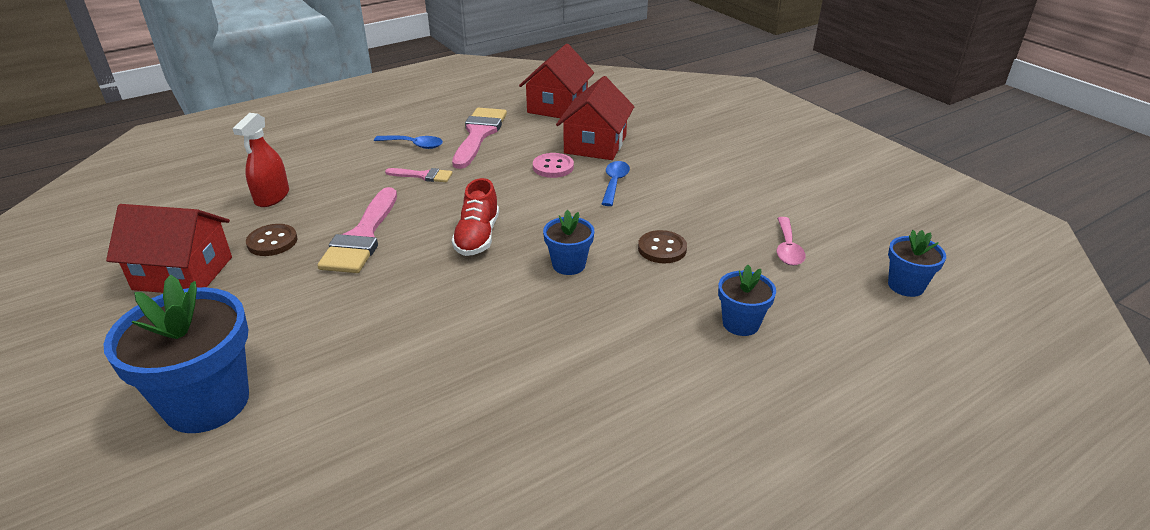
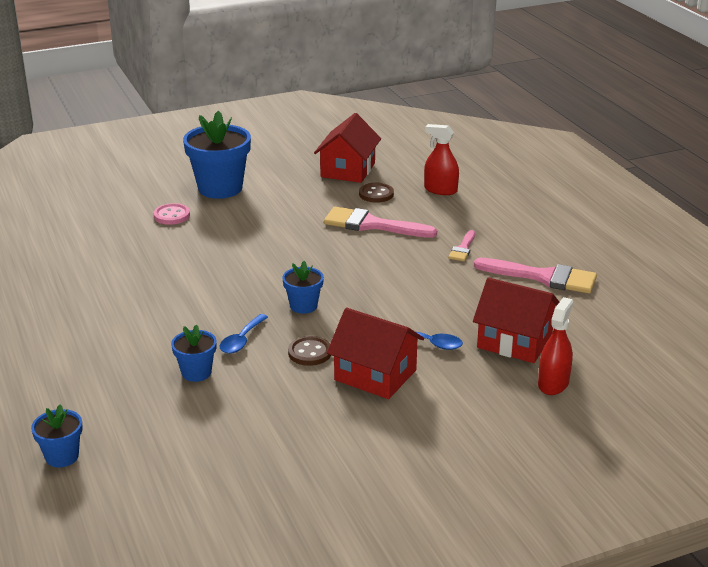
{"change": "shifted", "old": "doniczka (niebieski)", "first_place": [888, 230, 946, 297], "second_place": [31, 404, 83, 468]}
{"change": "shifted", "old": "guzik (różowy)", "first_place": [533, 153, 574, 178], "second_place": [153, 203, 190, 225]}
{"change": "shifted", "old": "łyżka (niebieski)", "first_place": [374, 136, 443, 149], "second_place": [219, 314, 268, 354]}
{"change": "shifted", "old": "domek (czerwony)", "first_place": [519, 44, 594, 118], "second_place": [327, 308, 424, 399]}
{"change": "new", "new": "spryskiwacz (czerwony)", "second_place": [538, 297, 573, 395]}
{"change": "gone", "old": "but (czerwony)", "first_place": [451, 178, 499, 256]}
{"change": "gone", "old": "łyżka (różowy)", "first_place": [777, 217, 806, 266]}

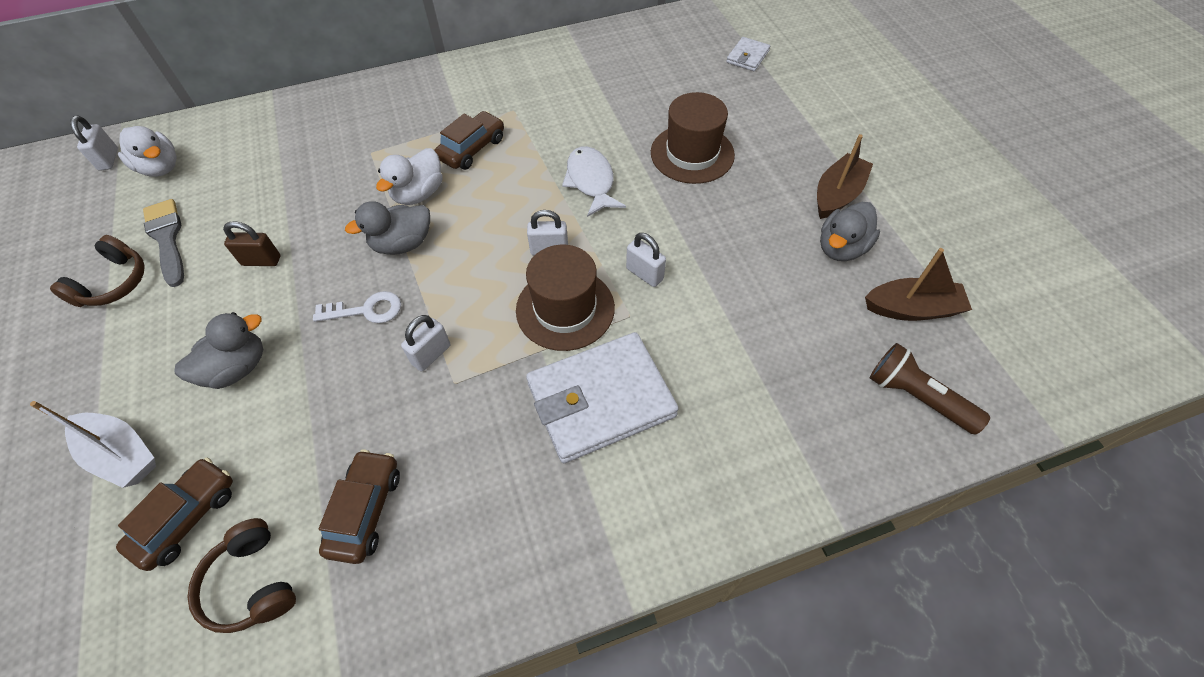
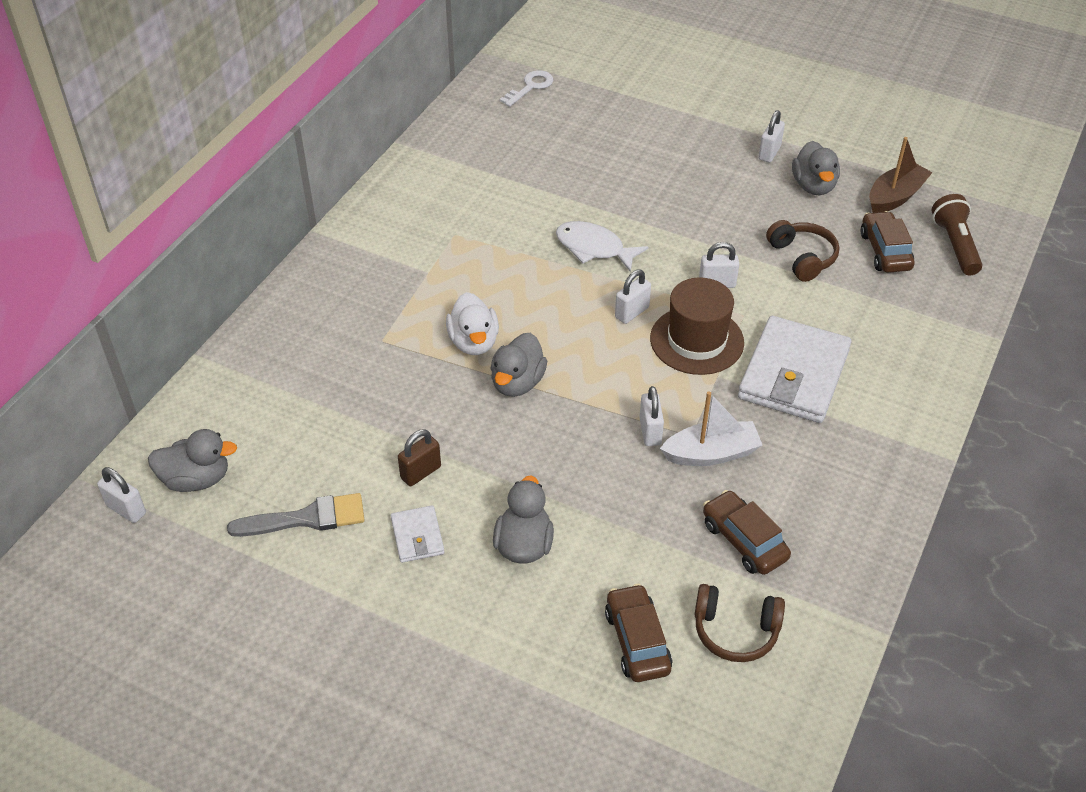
{"change": "repainted", "old": "kaczka (biały)", "new": "kaczka (szary)", "first_place": [118, 126, 177, 177], "second_place": [148, 429, 237, 492]}
{"change": "rotated", "old": "pędzel (szary)", "first_place": [143, 199, 184, 287], "second_place": [227, 493, 364, 537], "degrees": 150}
{"change": "shifted", "old": "portfel (biały)", "first_place": [726, 37, 770, 71], "second_place": [391, 505, 444, 563]}
{"change": "shifted", "old": "klucz (biały)", "first_place": [313, 291, 401, 323], "second_place": [499, 70, 554, 107]}
{"change": "shifted", "old": "łódka (biały)", "first_place": [30, 401, 156, 488], "second_place": [660, 391, 762, 466]}
{"change": "swapped", "old": "łódka (brązowy)", "new": "kłódka (biały)", "first_place": [817, 134, 873, 219], "second_place": [758, 110, 785, 162]}
{"change": "shifted", "old": "słuchawki (brązowy)", "first_place": [50, 235, 145, 307], "second_place": [766, 220, 839, 282]}
{"change": "shifted", "old": "samochód (brązowy)", "first_place": [434, 111, 504, 170], "second_place": [860, 211, 914, 273]}
{"change": "rotated", "old": "latarka (brązowy)", "first_place": [870, 343, 990, 435], "second_place": [932, 194, 983, 275], "degrees": 90}
{"change": "gone", "old": "kapelusz (brązowy)", "first_place": [651, 92, 735, 184]}

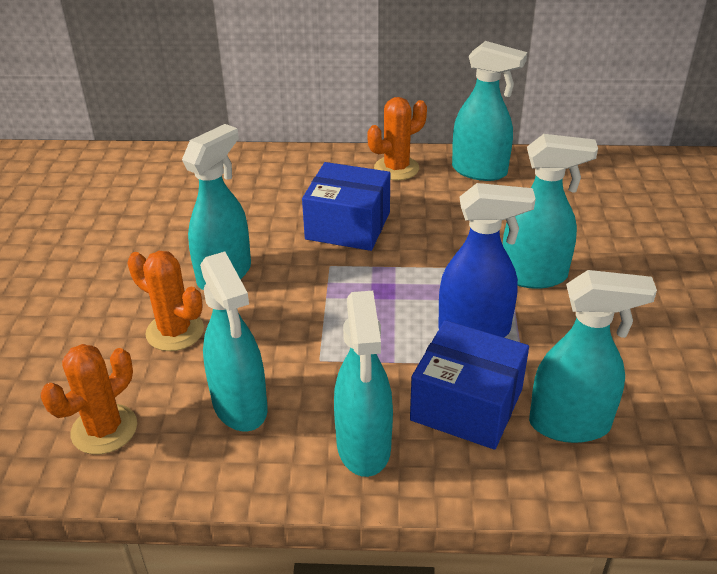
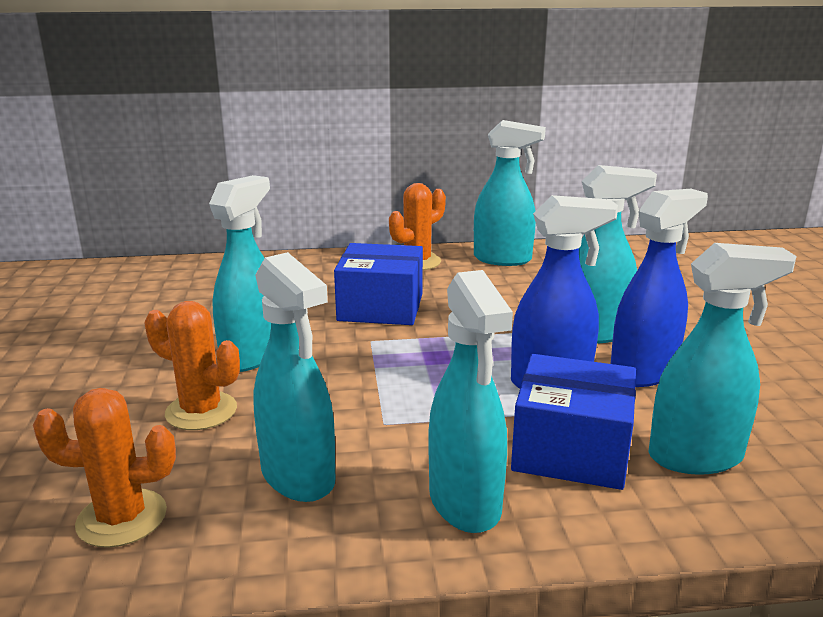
{"change": "rotated", "old": "kaktus (pomarańczowy)", "first_place": [41, 344, 137, 454], "second_place": [33, 388, 176, 548], "degrees": 60}
{"change": "new", "new": "spryskiwacz (niebieski)", "second_place": [611, 189, 708, 387]}

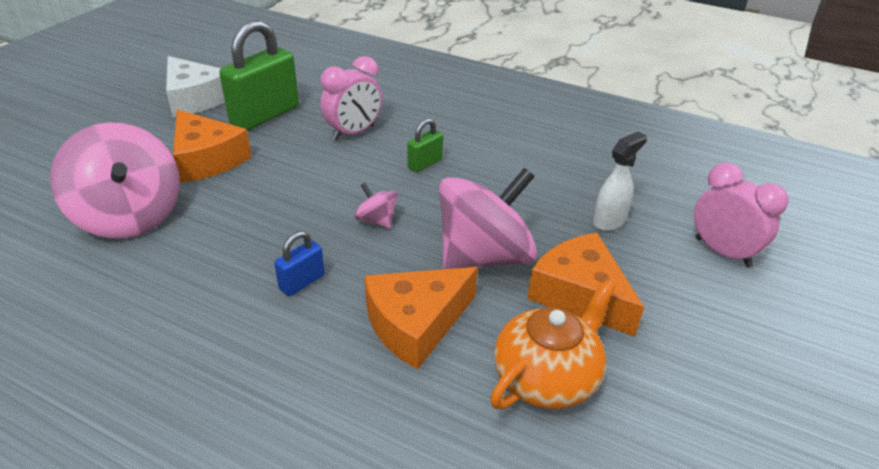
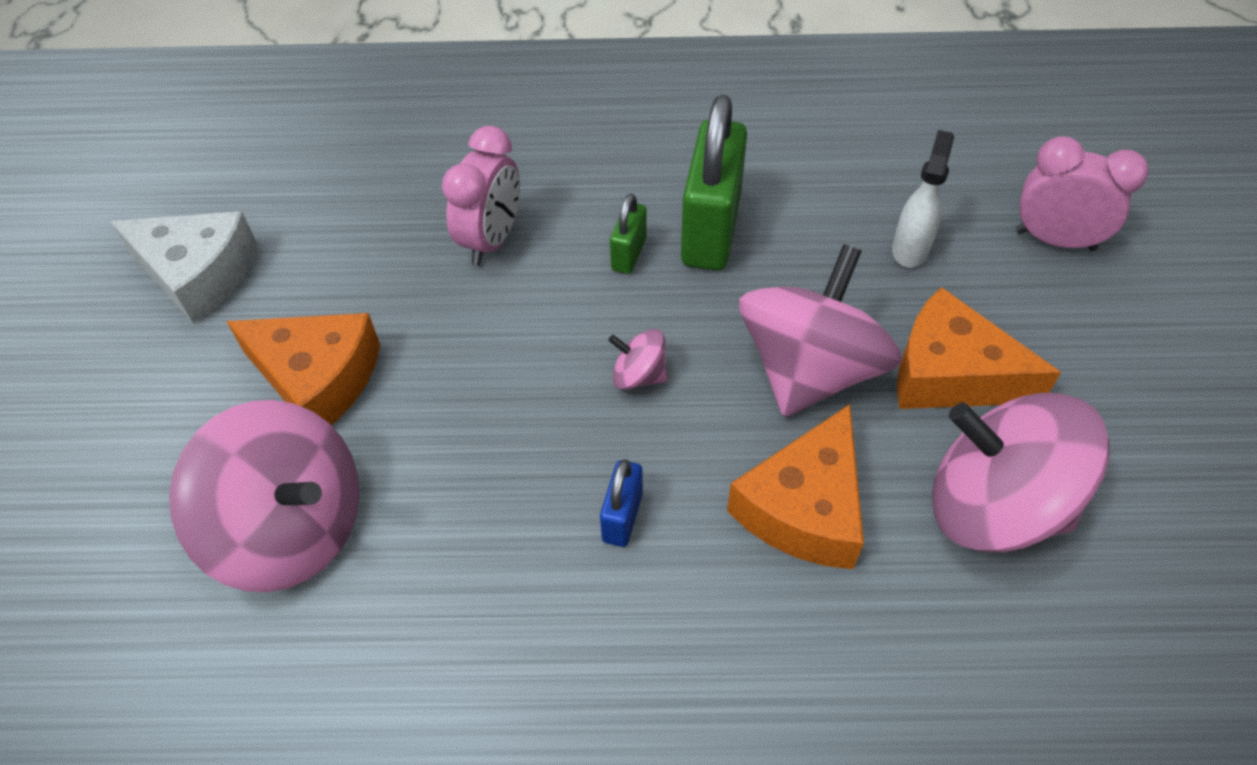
{"change": "shifted", "old": "kłódka (zielony)", "first_place": [219, 20, 299, 131], "second_place": [681, 95, 747, 270]}
{"change": "swapped", "old": "imbryk (pomarańczowy)", "new": "bączek (różowy)", "first_place": [490, 279, 616, 409], "second_place": [932, 393, 1110, 553]}

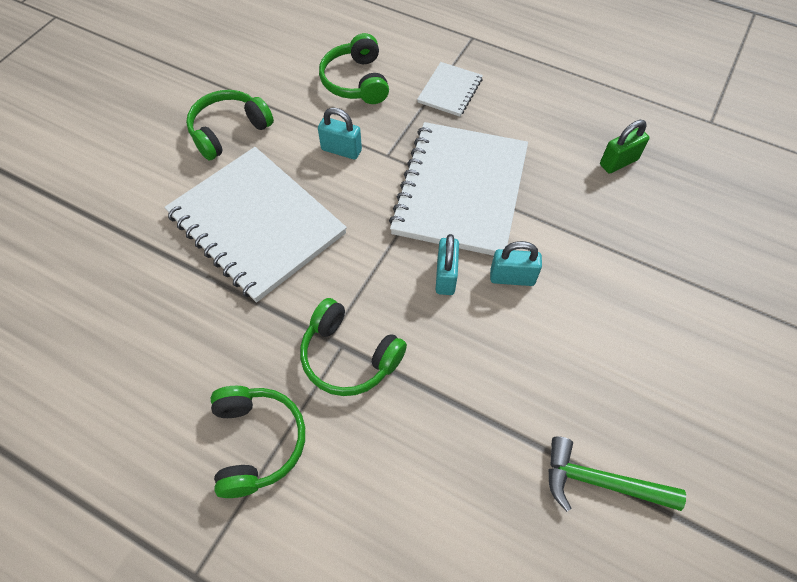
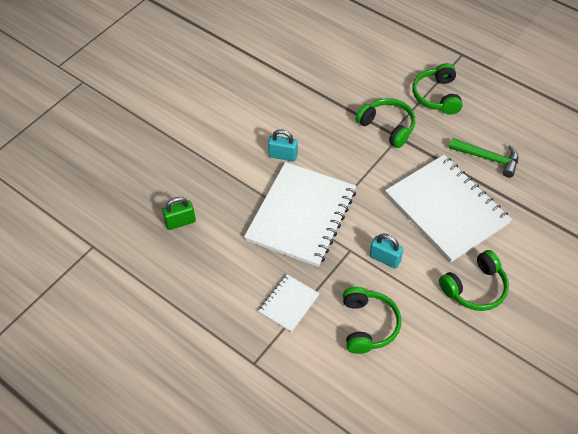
{"change": "shifted", "old": "młotek (zielony)", "first_place": [548, 437, 686, 512], "second_place": [449, 138, 519, 178]}
{"change": "gone", "old": "kłódka (turkusowy)", "first_place": [436, 234, 459, 295]}

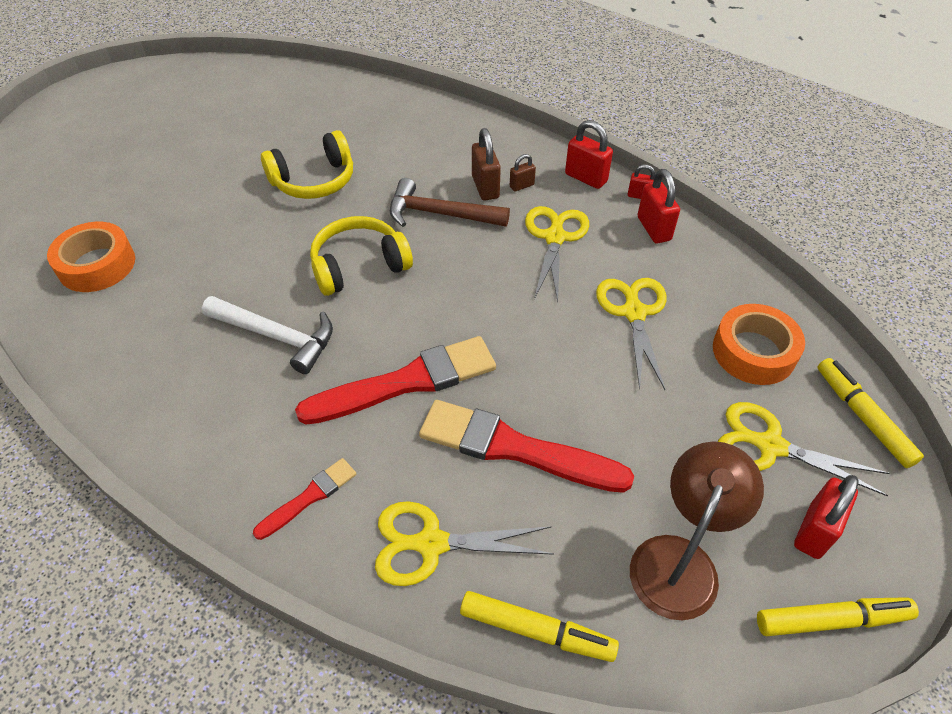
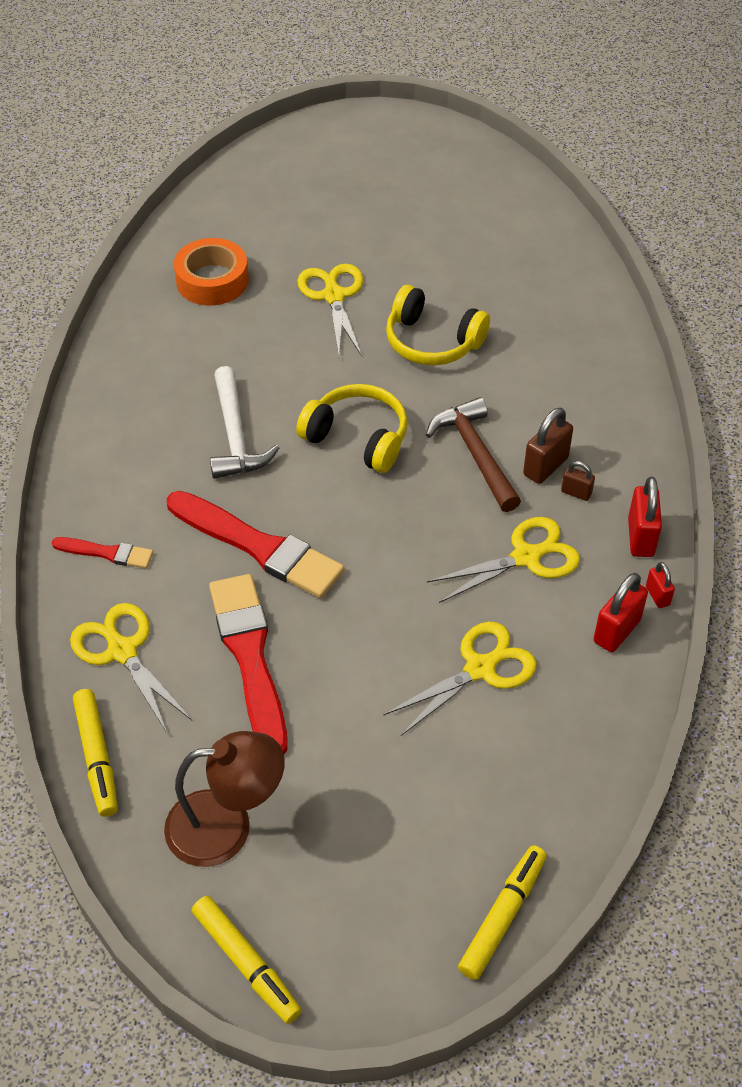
{"change": "shifted", "old": "nożyczki (żółty)", "first_place": [718, 402, 889, 496], "second_place": [297, 264, 363, 356]}
{"change": "gone", "old": "taśma klejąca (pomarańczowy)", "first_place": [713, 304, 805, 385]}
{"change": "gone", "old": "kłódka (czerwony)", "first_place": [794, 475, 859, 559]}

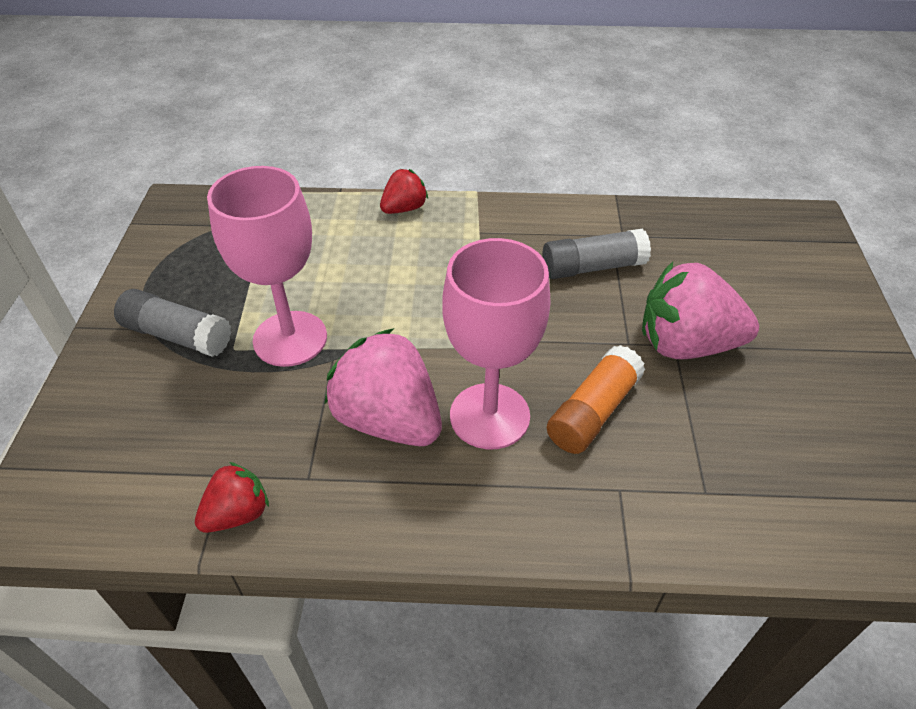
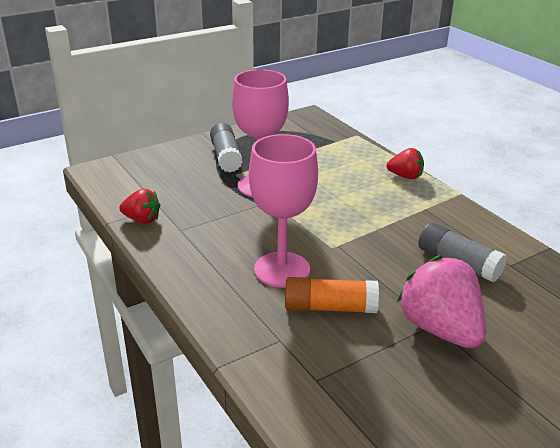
{"change": "gone", "old": "truskawka (różowy)", "first_place": [324, 328, 442, 446]}

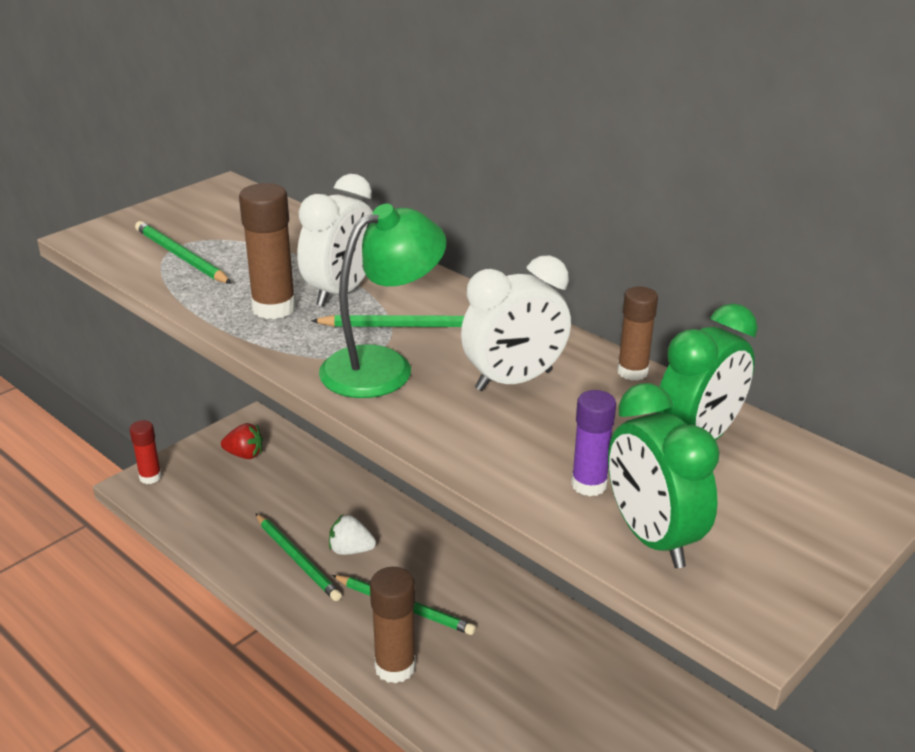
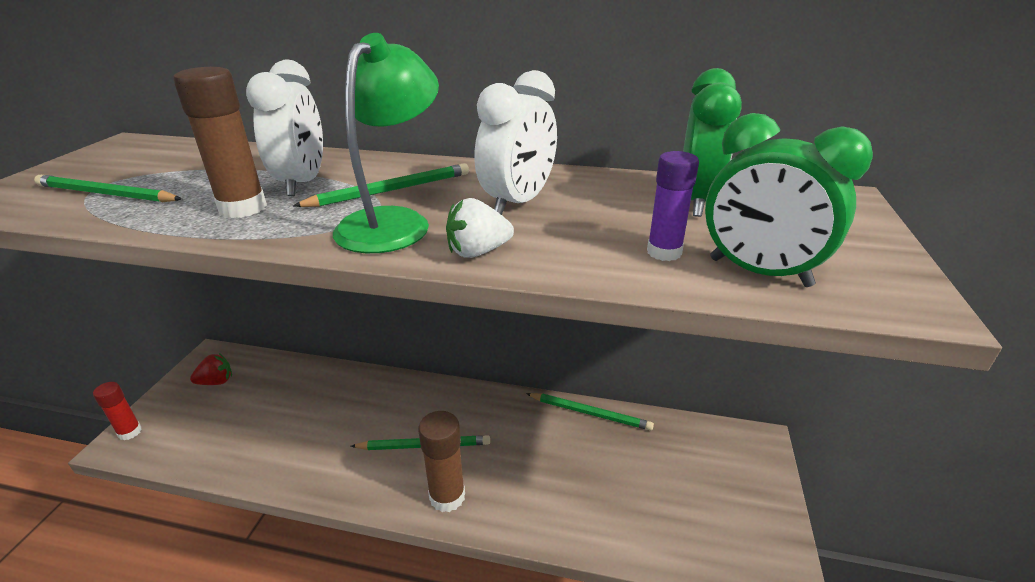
{"change": "shifted", "old": "truskawka (biały)", "first_place": [329, 515, 376, 555], "second_place": [446, 198, 514, 258]}
{"change": "shifted", "old": "ołówek (zielony)", "first_place": [255, 513, 342, 601], "second_place": [526, 393, 654, 431]}
{"change": "gone", "old": "klej w sztyfcie (brązowy)", "first_place": [617, 287, 658, 381]}

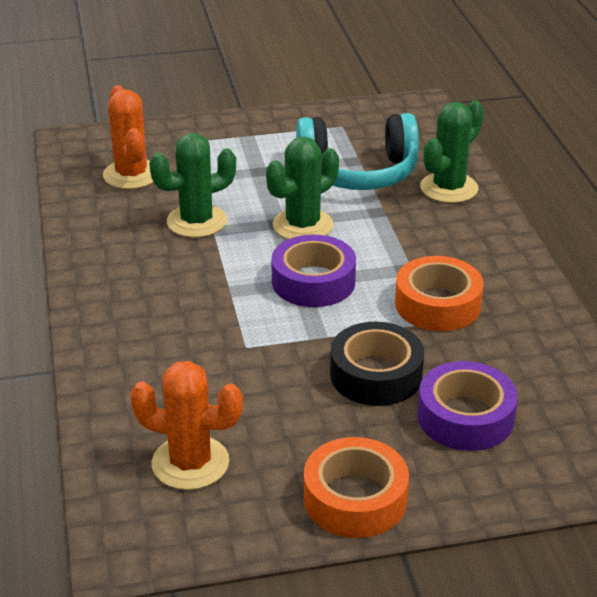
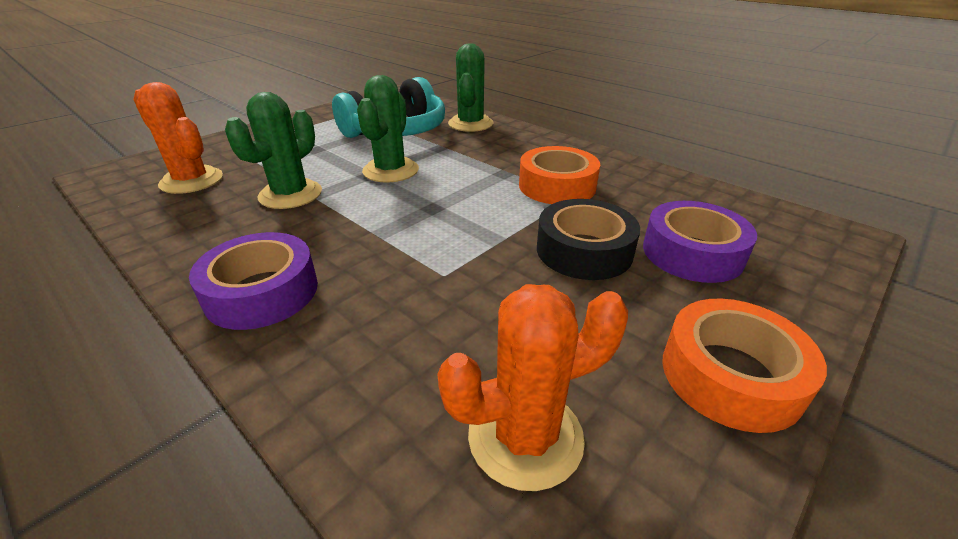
{"change": "shifted", "old": "taśma klejąca (fioletowy)", "first_place": [271, 235, 356, 307], "second_place": [189, 232, 318, 330]}

